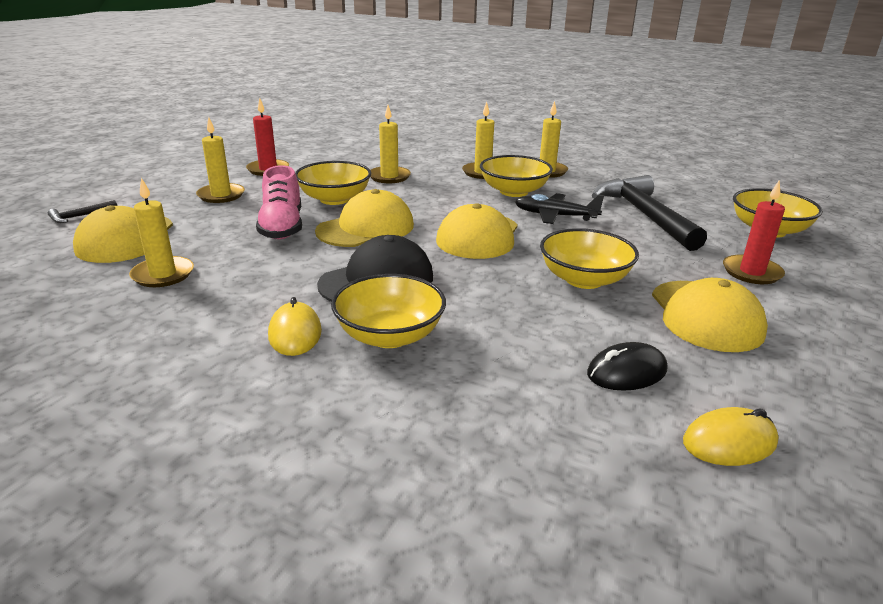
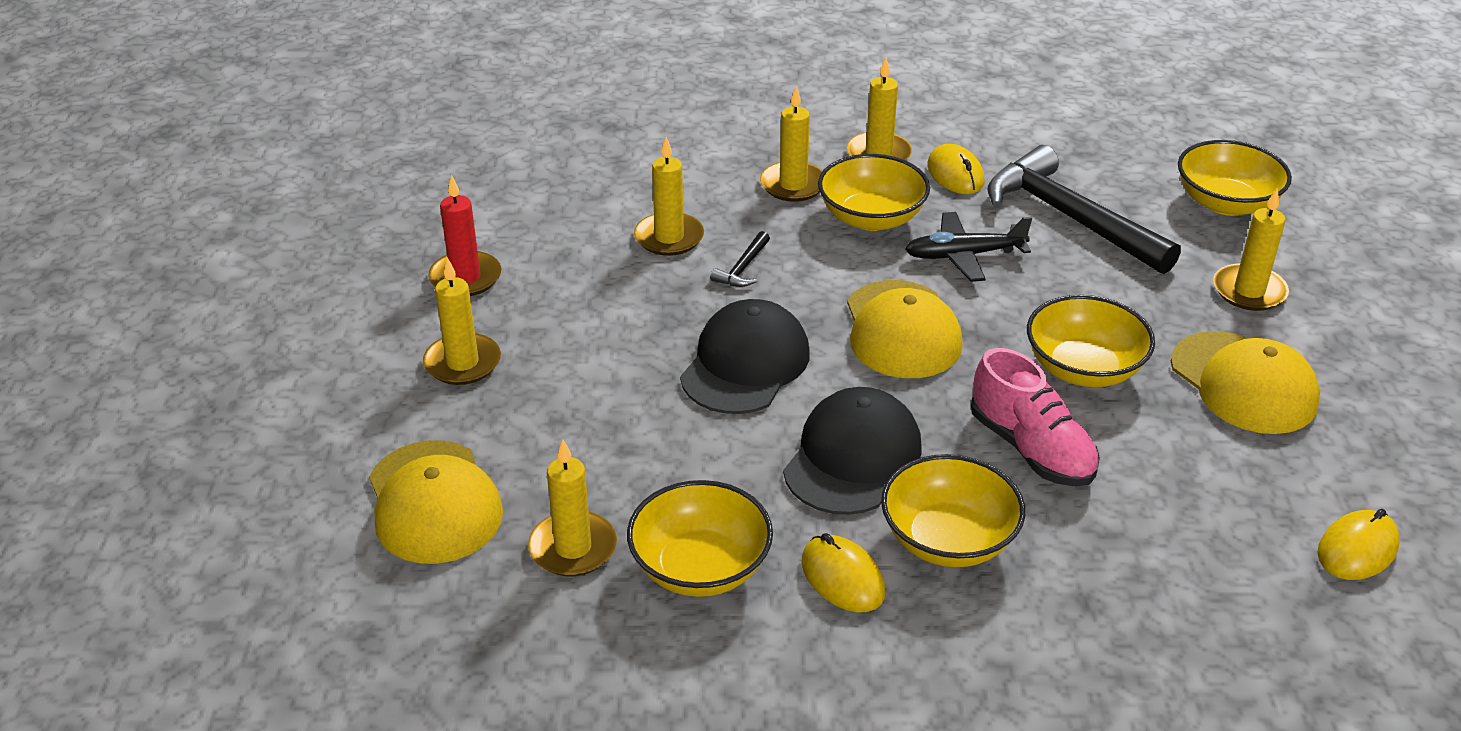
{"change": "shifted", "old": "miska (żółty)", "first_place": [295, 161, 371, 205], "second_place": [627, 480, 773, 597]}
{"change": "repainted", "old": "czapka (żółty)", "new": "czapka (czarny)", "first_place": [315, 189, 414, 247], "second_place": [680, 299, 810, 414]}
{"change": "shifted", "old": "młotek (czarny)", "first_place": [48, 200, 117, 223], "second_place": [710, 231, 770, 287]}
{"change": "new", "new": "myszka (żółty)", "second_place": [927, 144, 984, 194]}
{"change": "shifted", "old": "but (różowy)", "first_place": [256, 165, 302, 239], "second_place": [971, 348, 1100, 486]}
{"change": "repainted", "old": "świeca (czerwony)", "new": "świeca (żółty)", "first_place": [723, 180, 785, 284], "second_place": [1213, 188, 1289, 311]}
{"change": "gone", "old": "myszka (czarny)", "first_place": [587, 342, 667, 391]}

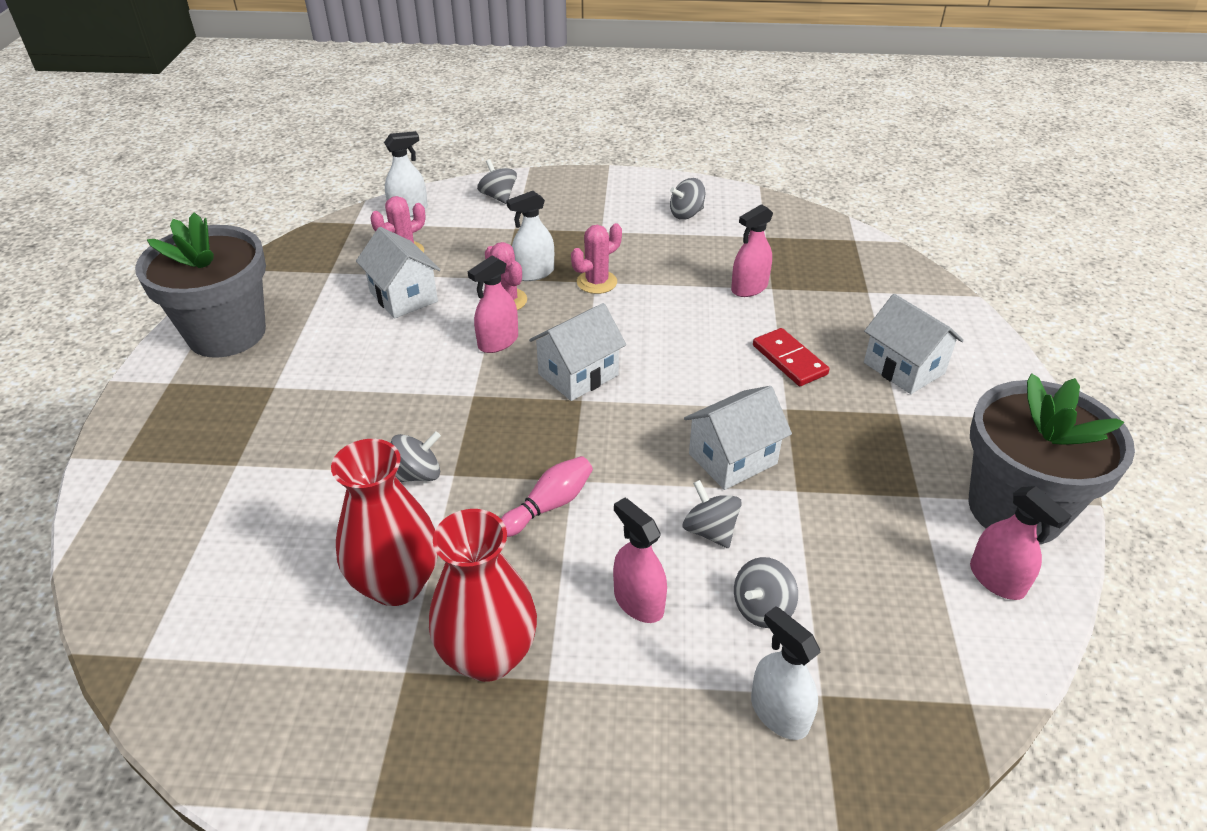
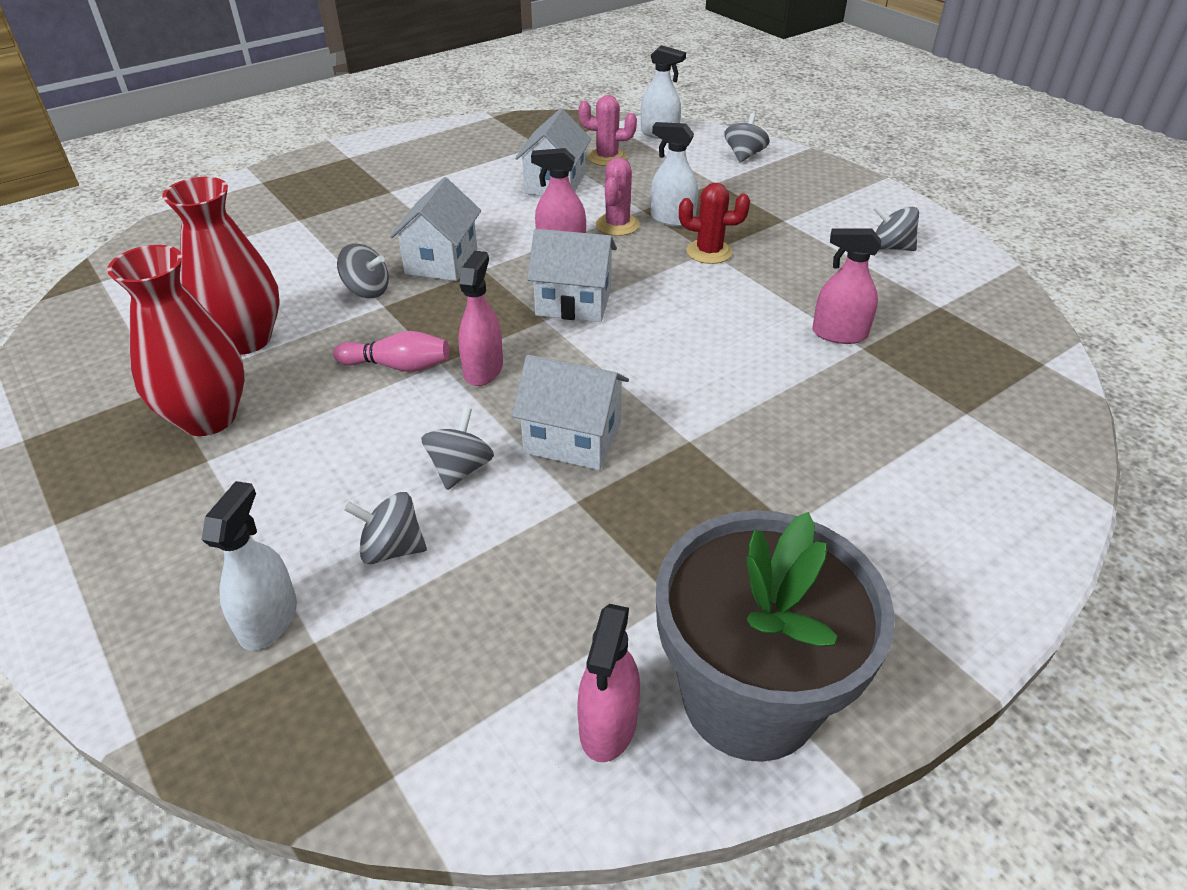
{"change": "shifted", "old": "domek (biały)", "first_place": [864, 294, 964, 394], "second_place": [390, 177, 481, 281]}
{"change": "shifted", "old": "spryskiwacz (różowy)", "first_place": [613, 497, 667, 623], "second_place": [458, 251, 503, 386]}
{"change": "repainted", "old": "kaktus (różowy)", "new": "kaktus (czerwony)", "first_place": [571, 223, 622, 294], "second_place": [679, 183, 750, 264]}
{"change": "gone", "old": "doniczka (szary)", "first_place": [135, 212, 266, 358]}
{"change": "gone", "old": "kostka domina (czerwony)", "first_place": [753, 328, 830, 386]}

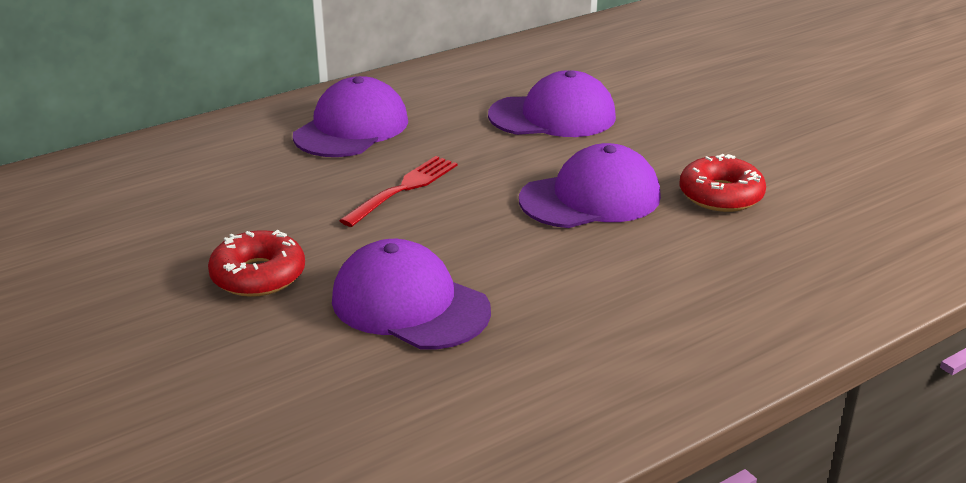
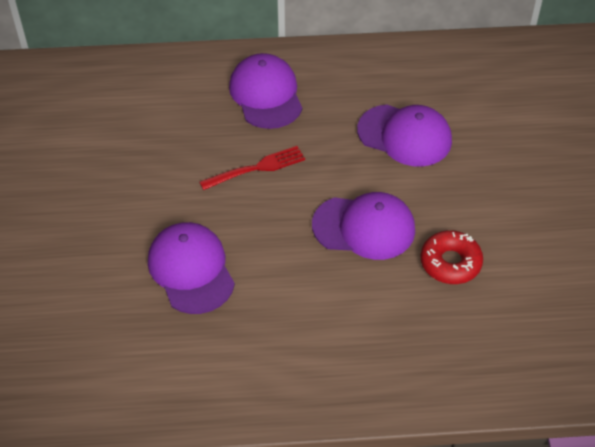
{"change": "rotated", "old": "czapka (fioletowy)", "first_place": [293, 76, 408, 157], "second_place": [229, 53, 302, 129], "degrees": -75}
{"change": "gone", "old": "donut (czerwony)", "first_place": [208, 230, 305, 297]}

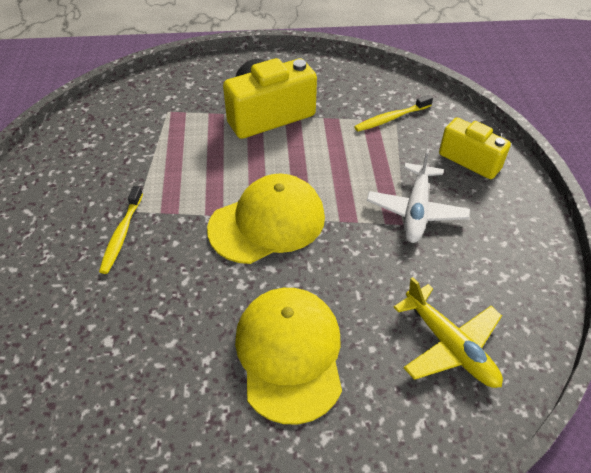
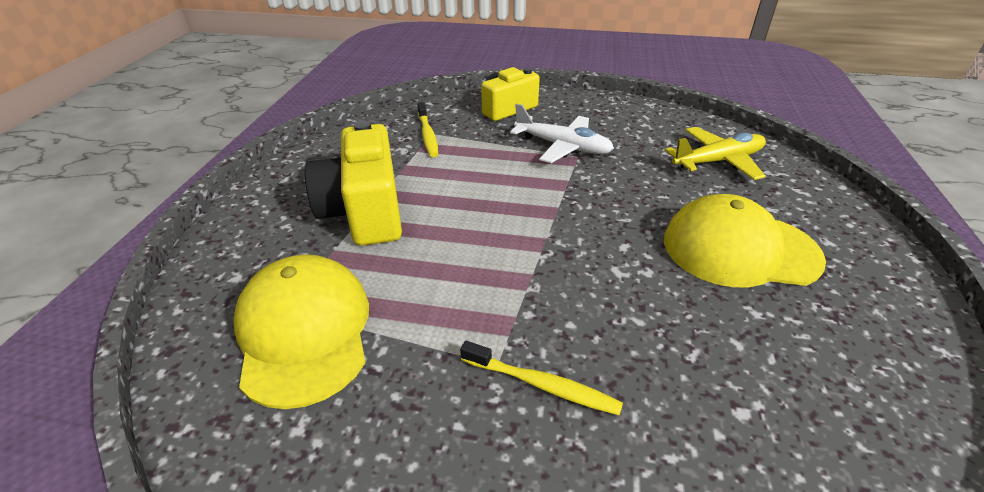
{"change": "shifted", "old": "czapka (żółty)", "first_place": [207, 174, 325, 264], "second_place": [234, 254, 369, 409]}

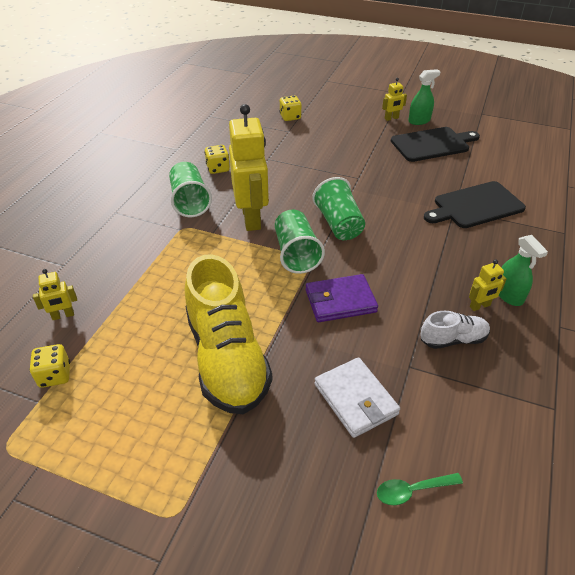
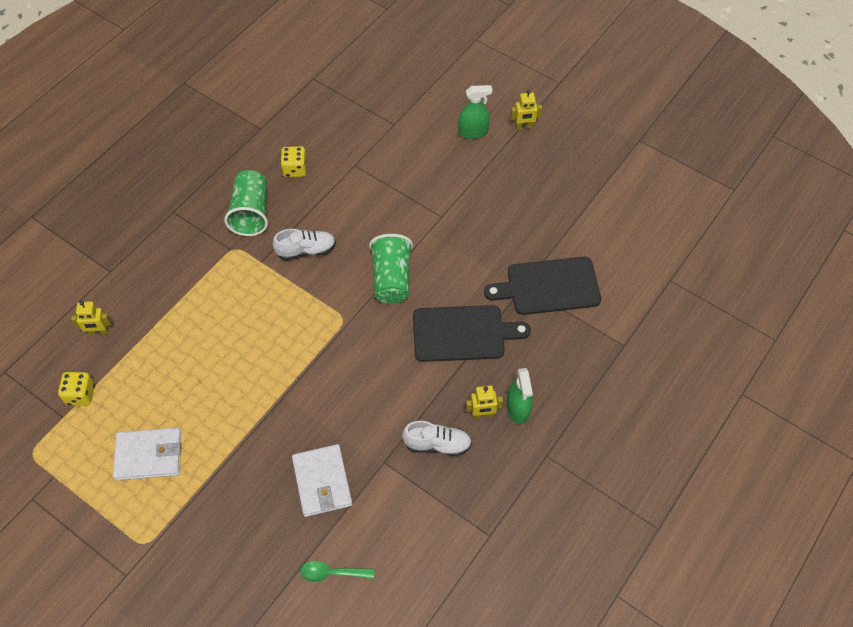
{"change": "new", "new": "portfel (biały)", "second_place": [113, 428, 181, 480]}
{"change": "swapped", "old": "robot (żółty)", "new": "but (biały)", "first_place": [229, 104, 269, 231], "second_place": [273, 229, 336, 260]}
{"change": "shifted", "old": "deska do krojenia (czarny)", "first_place": [391, 127, 480, 162], "second_place": [413, 305, 531, 362]}
{"change": "shifted", "old": "spryskiwacz (zielony)", "first_place": [408, 69, 441, 125], "second_place": [459, 85, 492, 139]}
{"change": "gone", "old": "but (żółty)", "first_place": [185, 254, 272, 414]}
{"change": "gone", "old": "szklanka (zielony)", "first_place": [275, 209, 325, 274]}
{"change": "gone", "old": "kostka do gry (żółty)", "first_place": [279, 96, 302, 121]}
{"change": "gone", "old": "portfel (fioletowy)", "first_place": [306, 274, 378, 322]}

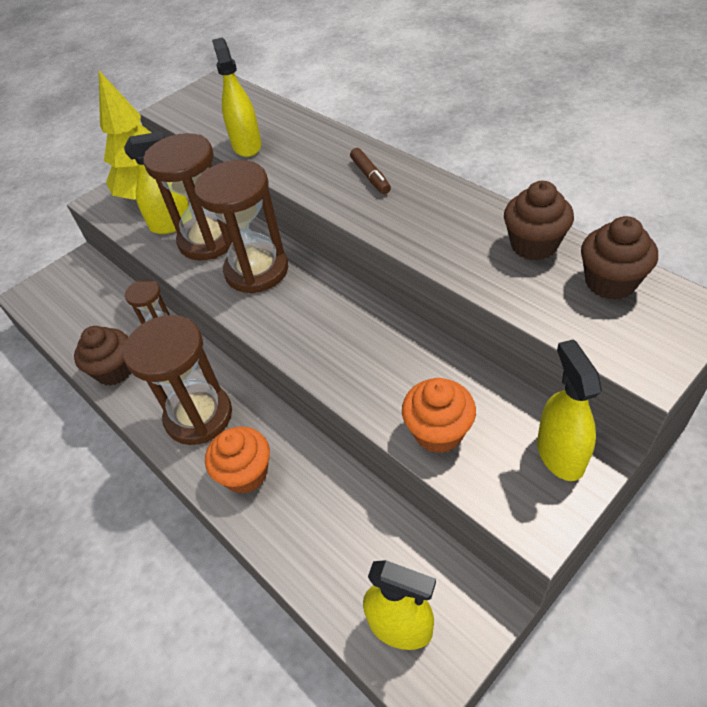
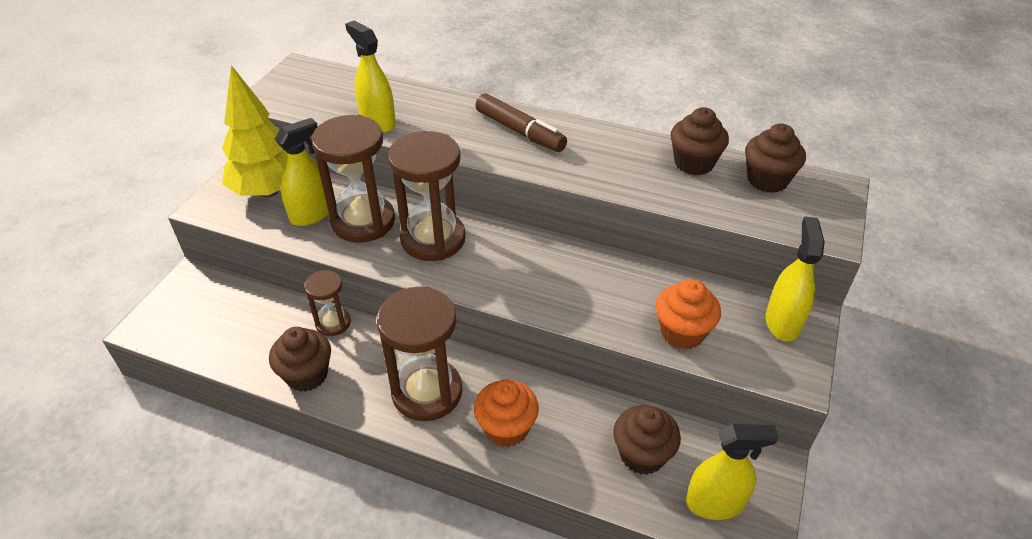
{"change": "scaled", "old": "flamaster (brązowy)", "first_place": [350, 148, 391, 194], "second_place": [475, 93, 567, 152], "factor": 1.6}
{"change": "new", "new": "muffinka (brązowy)", "second_place": [613, 405, 681, 475]}
{"change": "rotated", "old": "spryskiwacz (żółty)", "first_place": [537, 339, 602, 481], "second_place": [766, 216, 825, 342], "degrees": 45}

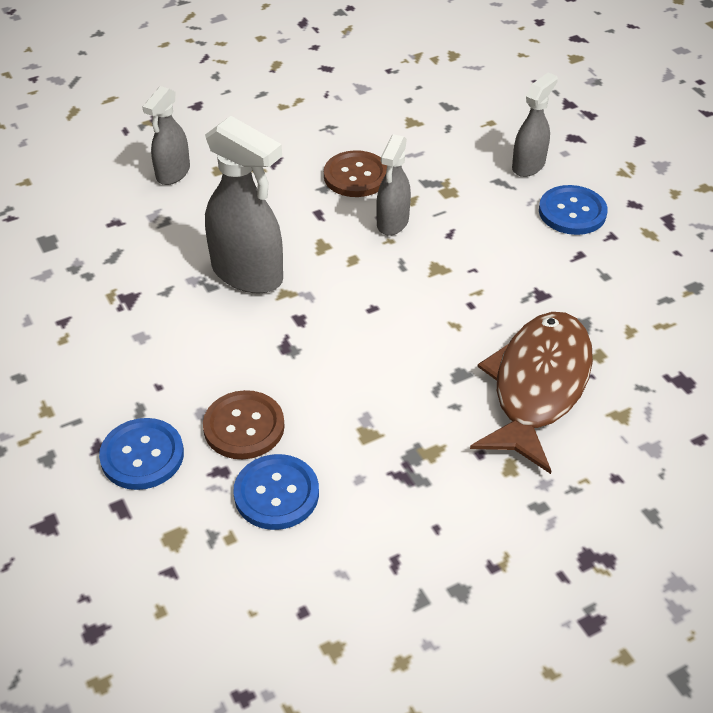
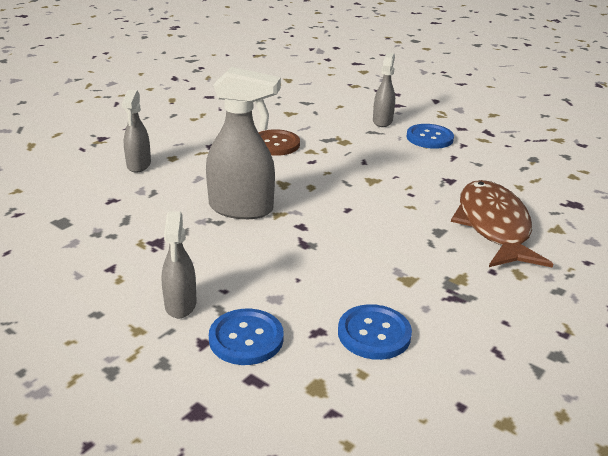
{"change": "shifted", "old": "spryskiwacz (szary)", "first_place": [376, 134, 411, 236], "second_place": [162, 211, 197, 318]}
{"change": "gone", "old": "guzik (brązowy)", "first_place": [203, 390, 285, 459]}

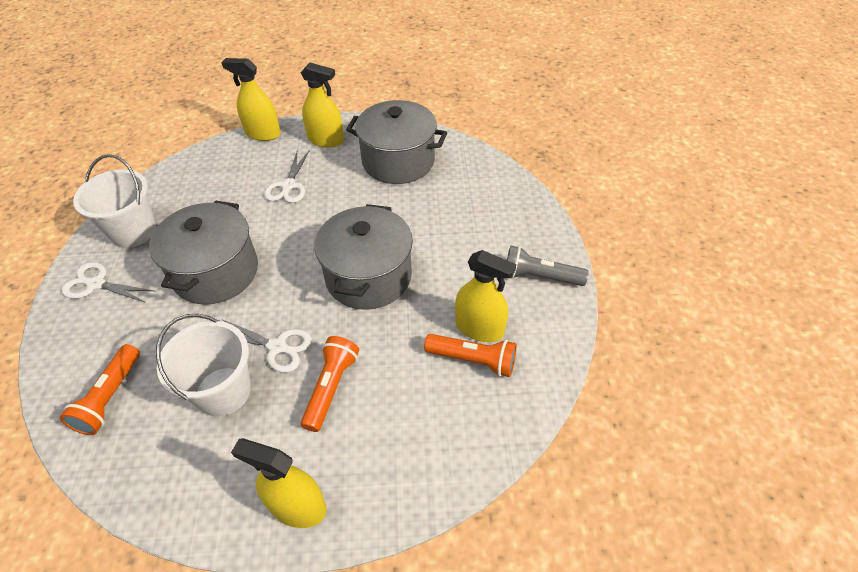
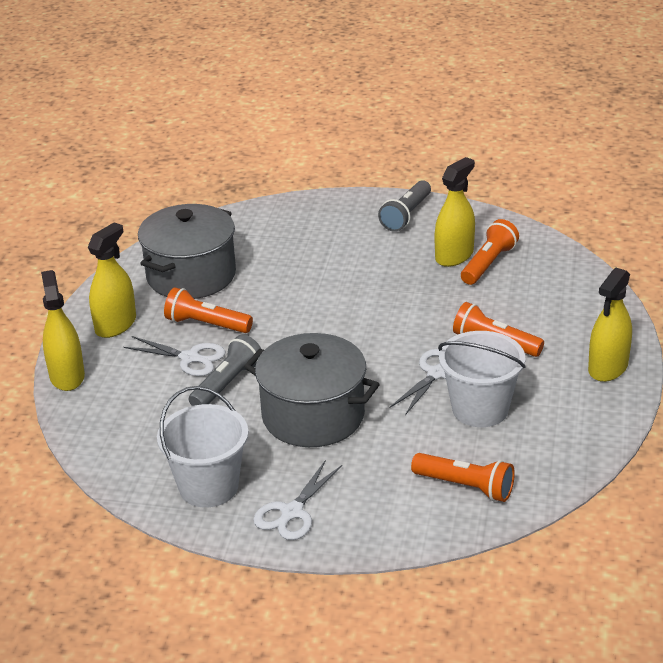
{"change": "rotated", "old": "spryskiwacz (żółty)", "first_place": [221, 58, 281, 141], "second_place": [41, 270, 85, 391], "degrees": 135}
{"change": "new", "new": "latarka (pomarańczowy)", "second_place": [164, 287, 253, 333]}
{"change": "new", "new": "latarka (szary)", "second_place": [189, 334, 261, 406]}
{"change": "gone", "old": "garnek (szary)", "first_place": [314, 204, 413, 310]}

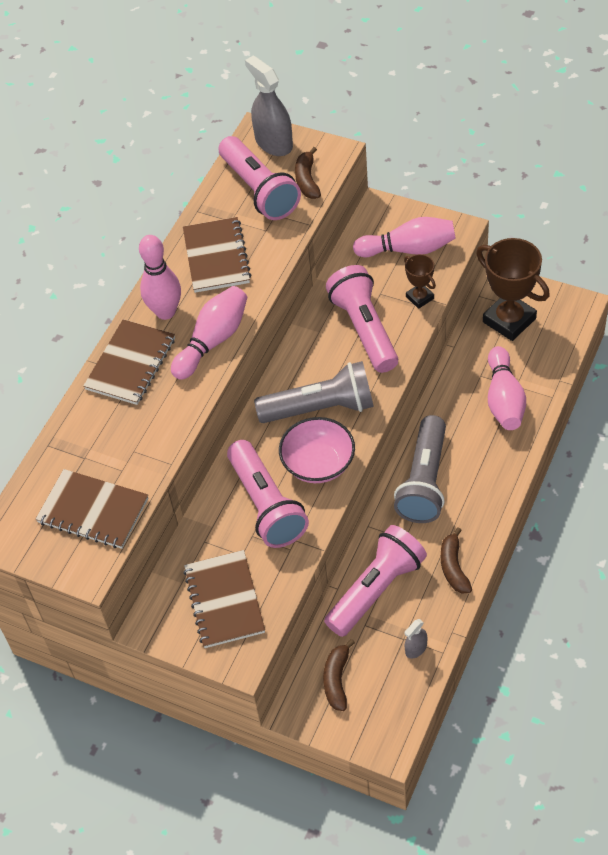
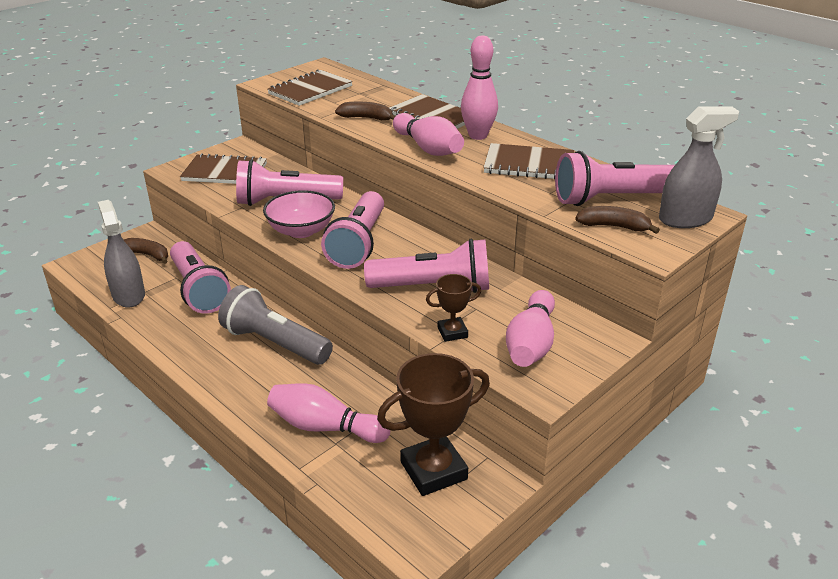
{"change": "scaled", "old": "spryskiwacz (szary)", "first_place": [404, 619, 427, 659], "second_place": [98, 200, 145, 308], "factor": 2.07}
{"change": "repainted", "old": "latarka (szary)", "new": "latarka (różowy)", "first_place": [254, 361, 374, 423], "second_place": [321, 191, 384, 269]}
{"change": "shifted", "old": "banan (brązowy)", "first_place": [441, 528, 472, 593], "second_place": [335, 102, 395, 120]}

